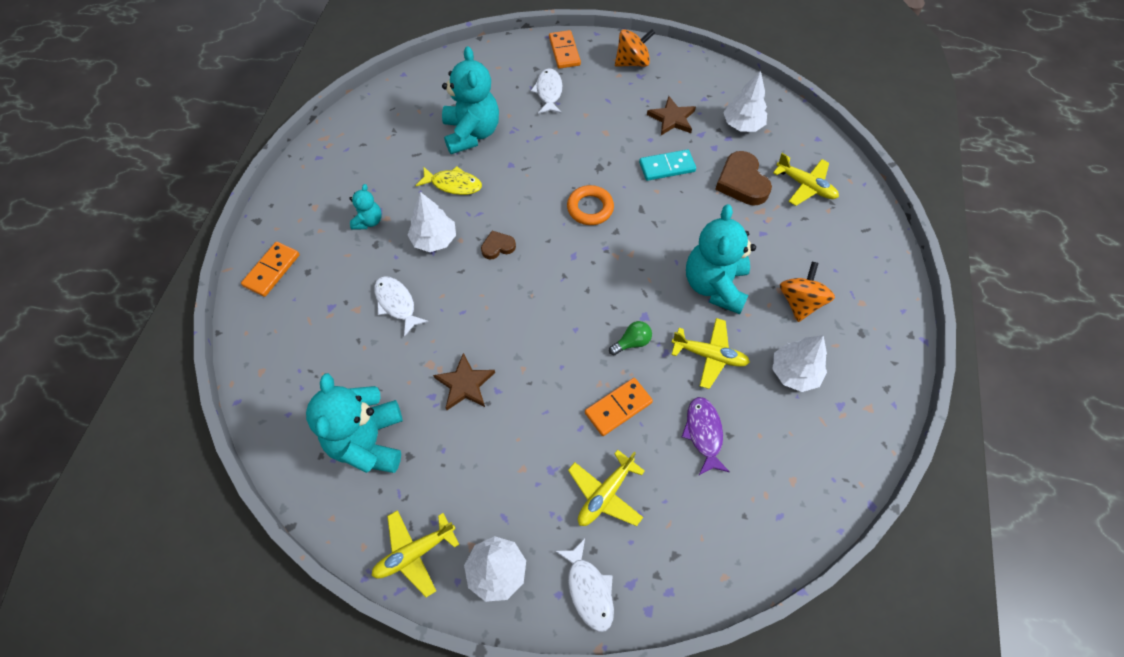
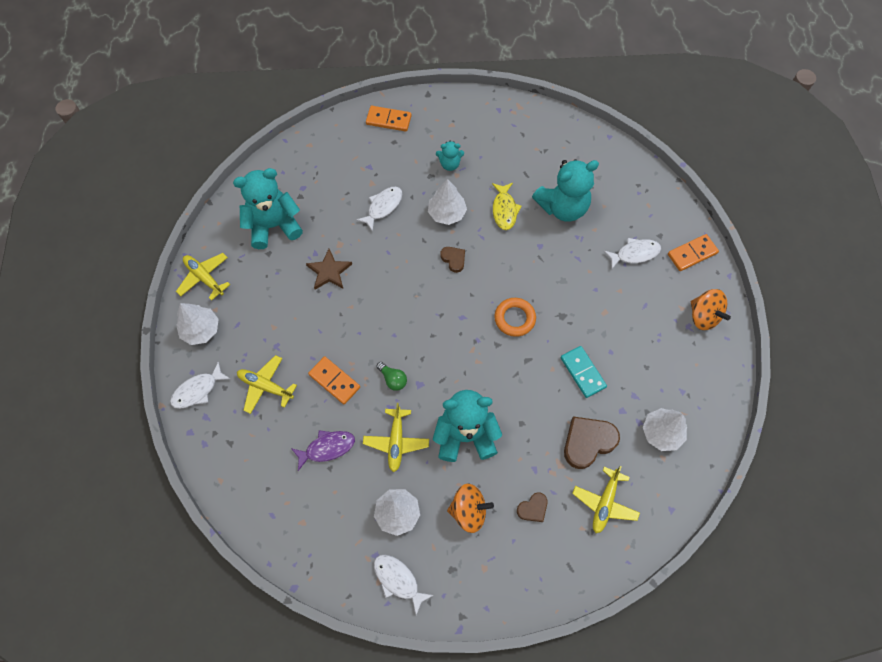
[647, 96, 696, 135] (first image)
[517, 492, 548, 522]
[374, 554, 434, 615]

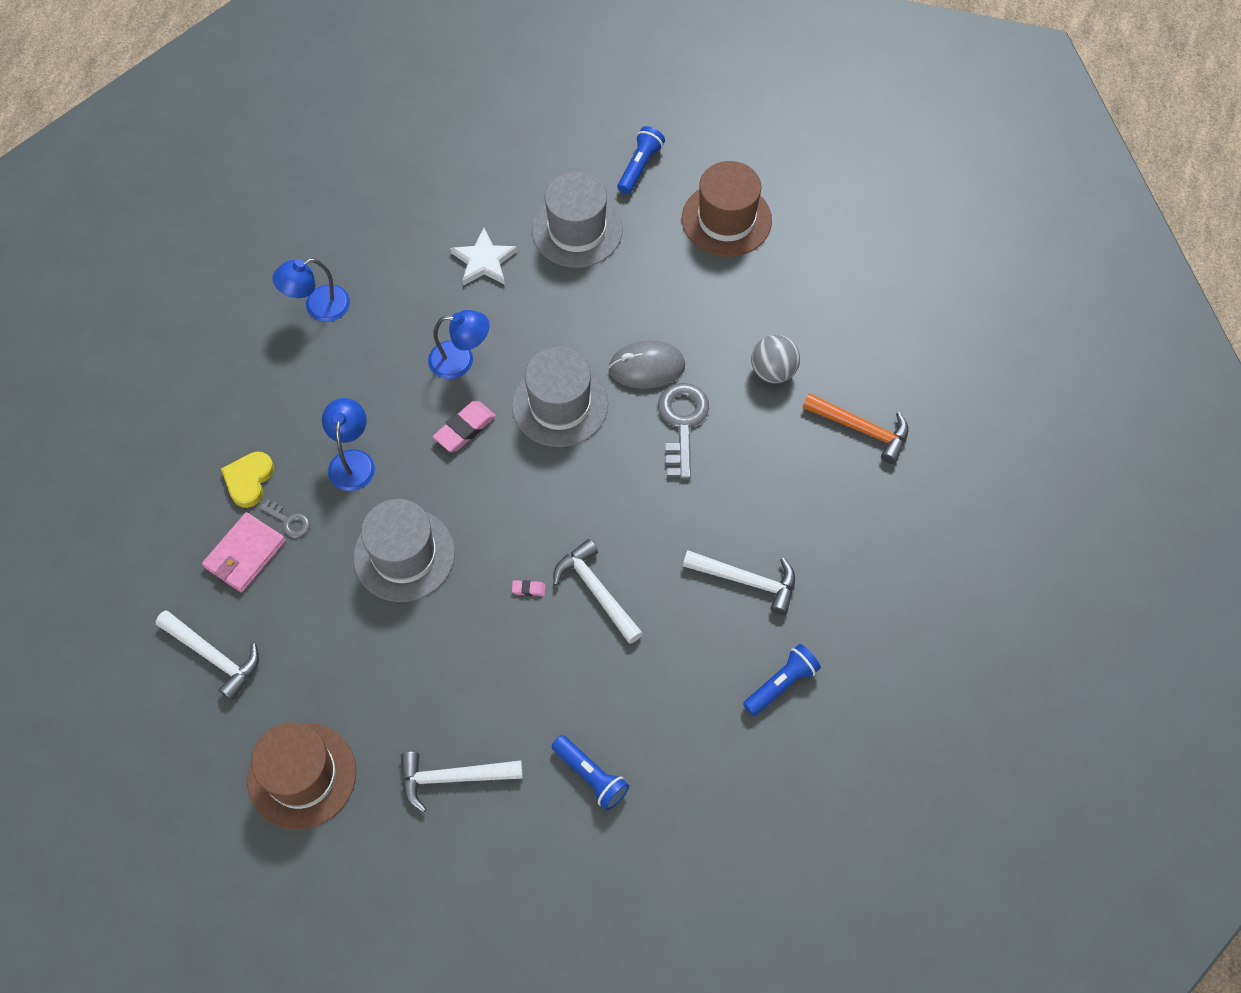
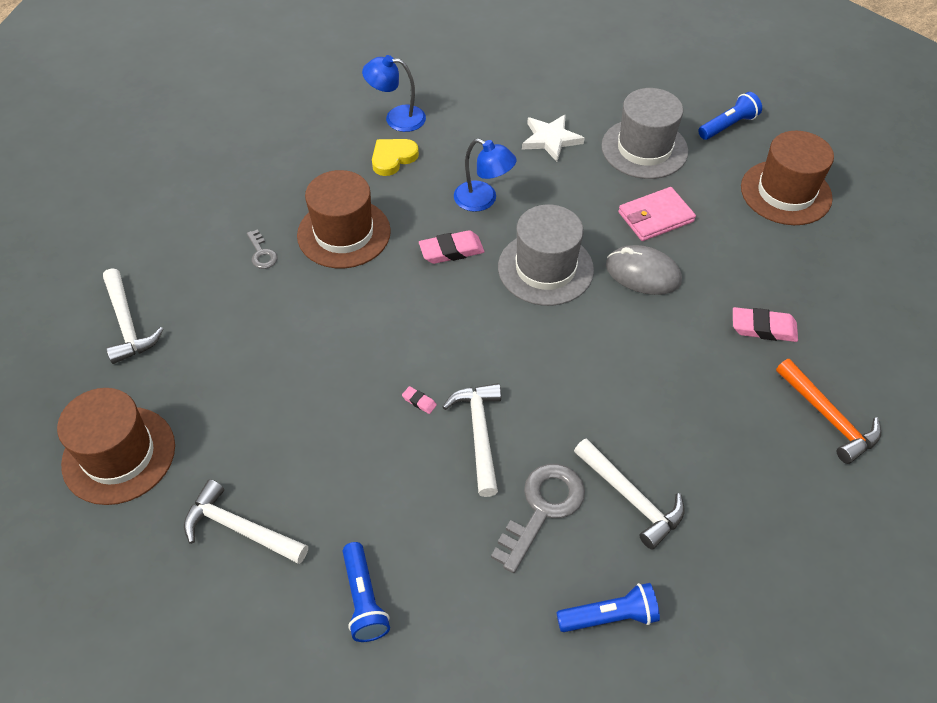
[733, 307, 798, 342]
[491, 464, 585, 573]
[297, 170, 391, 268]
[372, 139, 419, 176]
[353, 499, 455, 602] (first image)
[618, 187, 696, 241]

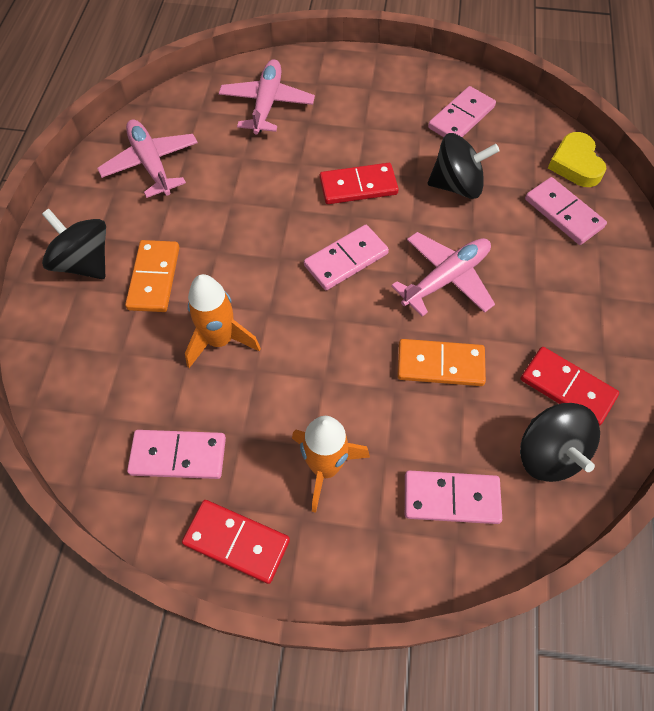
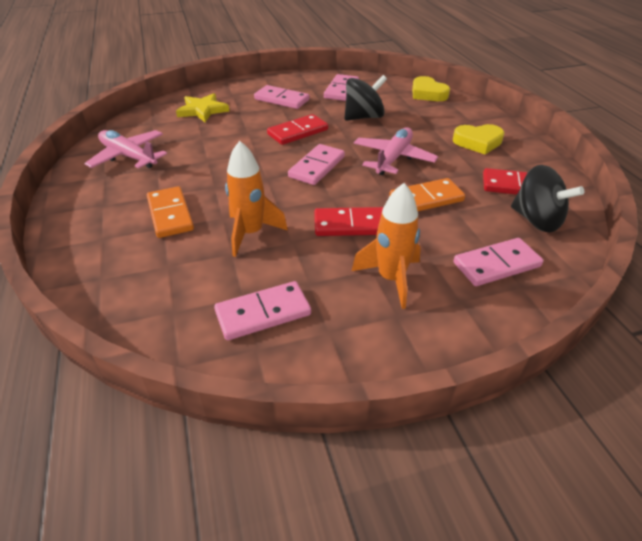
[176, 93, 229, 122]
[254, 85, 309, 109]
[42, 209, 106, 279] (first image)
[314, 207, 384, 236]
[453, 124, 504, 154]

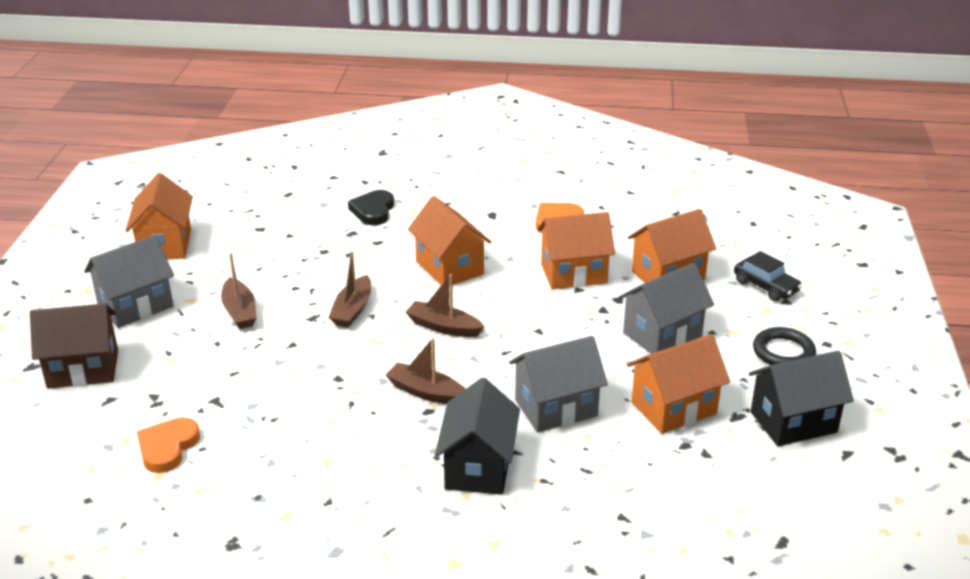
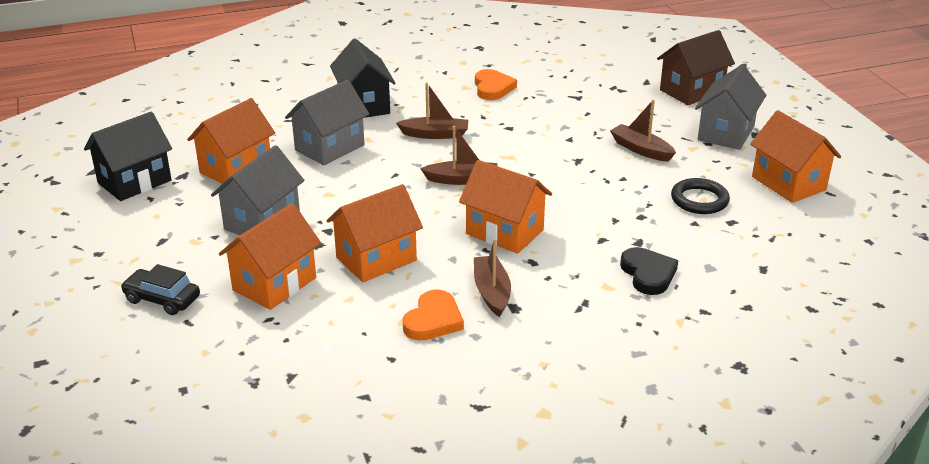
[474, 239, 511, 317]
[671, 178, 730, 214]
[475, 69, 517, 100]

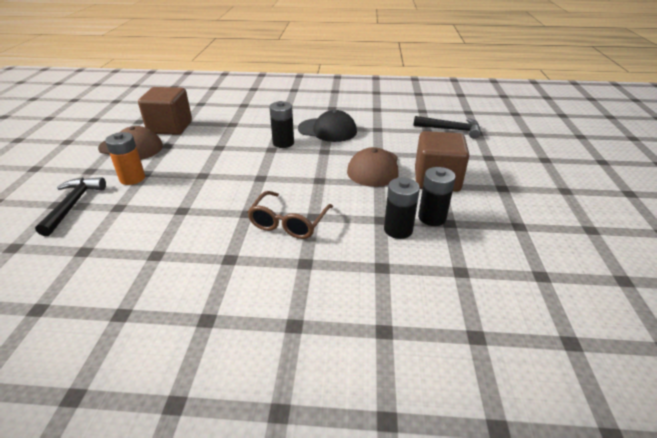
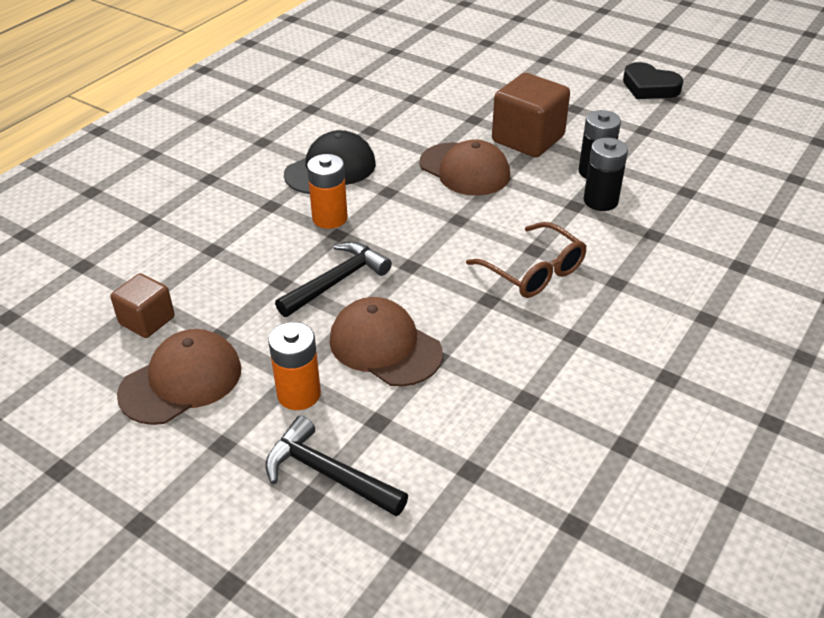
[110, 273, 175, 338]
[307, 154, 348, 229]
[275, 242, 392, 317]
[623, 62, 683, 99]
[329, 297, 443, 387]

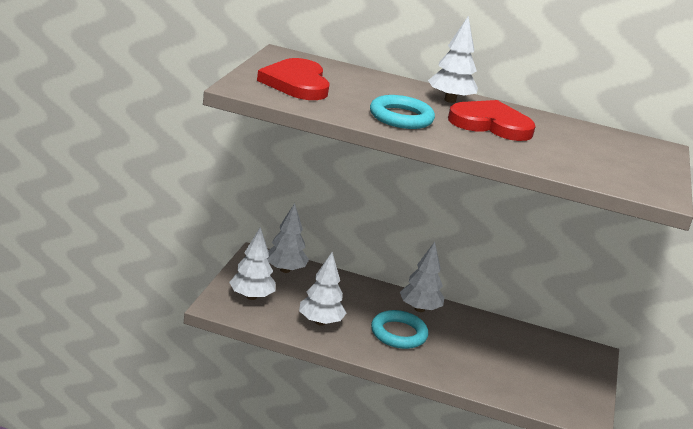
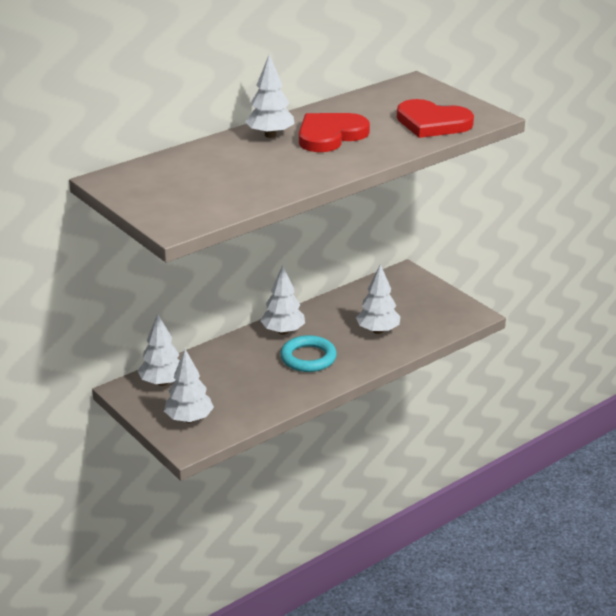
[397, 99, 474, 138]
[370, 95, 435, 129] (first image)
[356, 264, 401, 334]

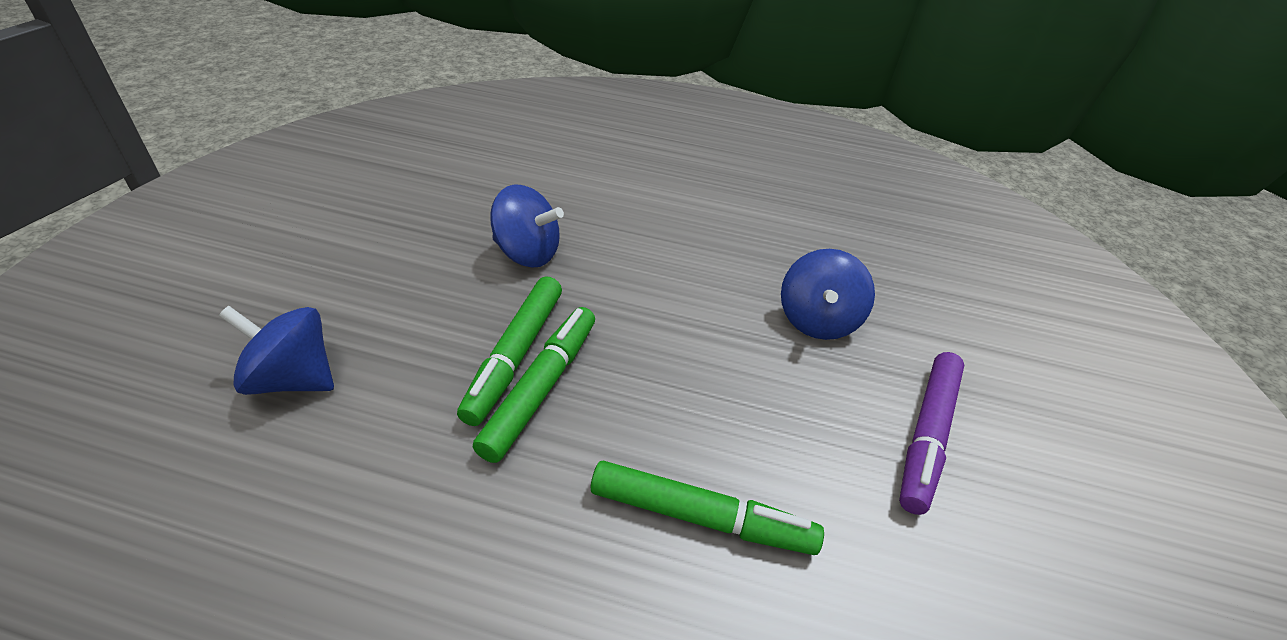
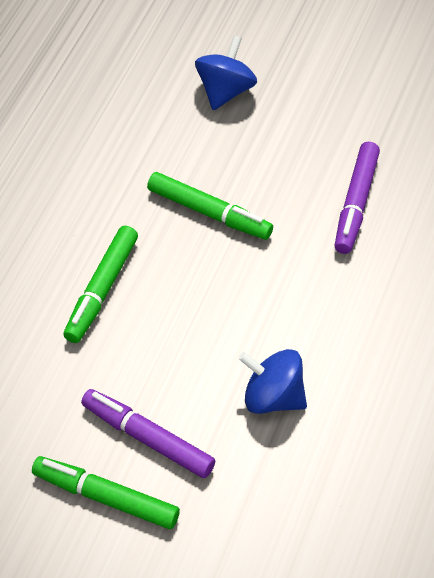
[334, 142, 380, 254]
[32, 456, 180, 529]

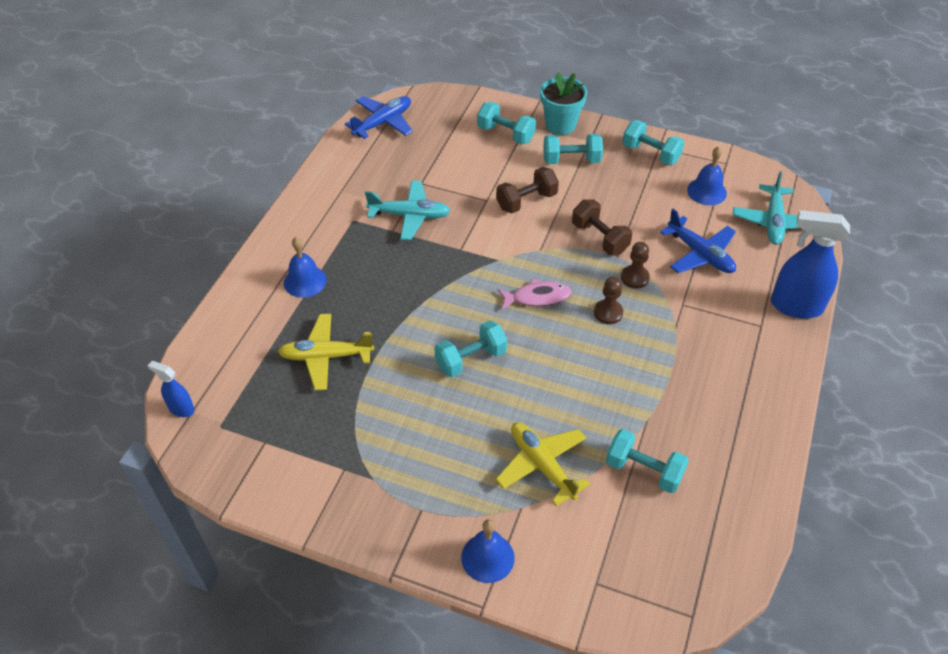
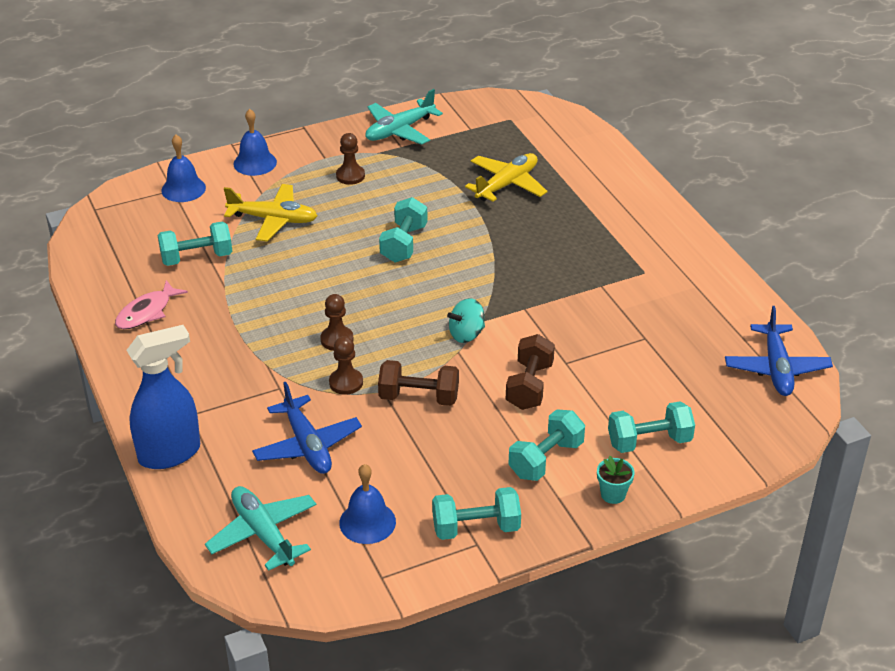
[597, 456, 635, 504]
[365, 89, 443, 145]
[252, 382, 362, 474]
[161, 135, 206, 202]
[115, 280, 188, 329]
[148, 361, 195, 417] (first image)
[336, 133, 365, 185]
[447, 298, 485, 343]

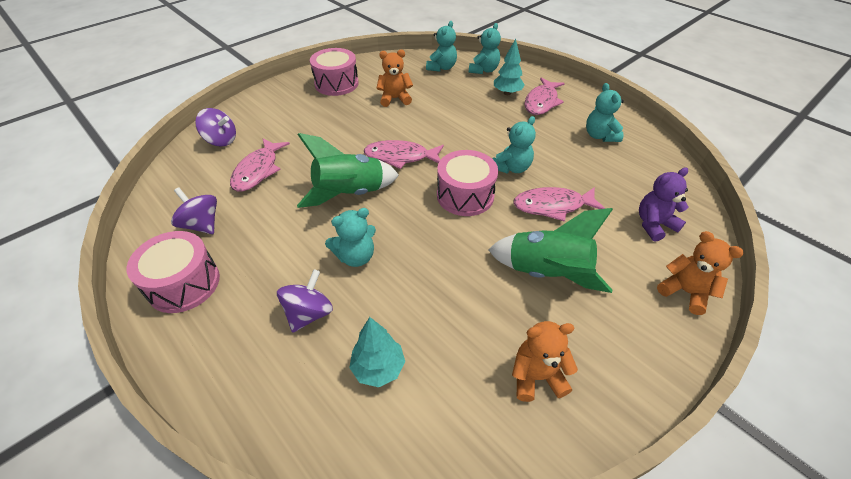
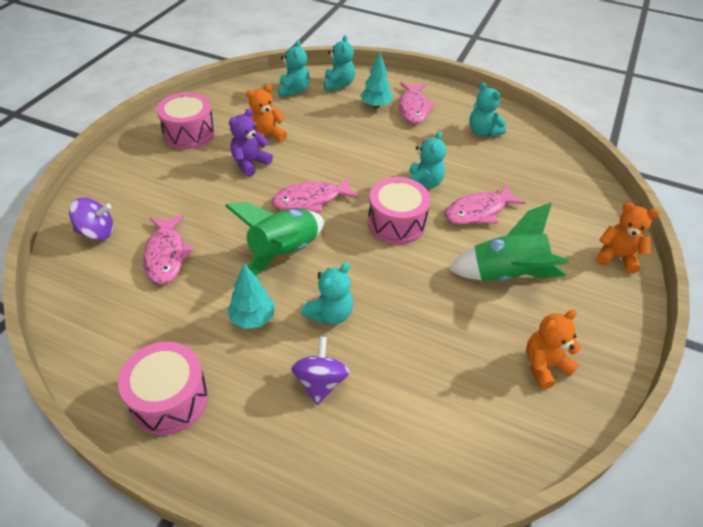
[229, 108, 273, 177]
[171, 187, 217, 234] (first image)
[227, 264, 275, 329]

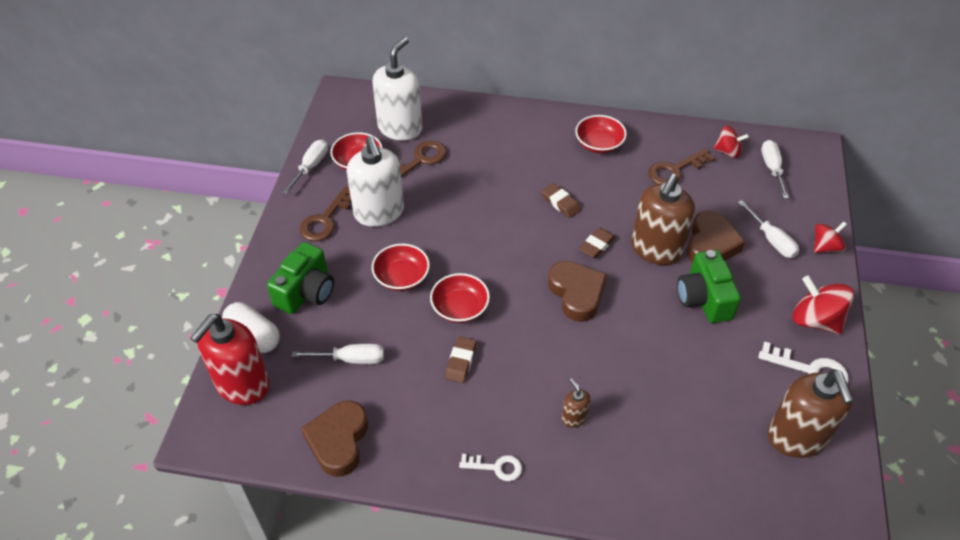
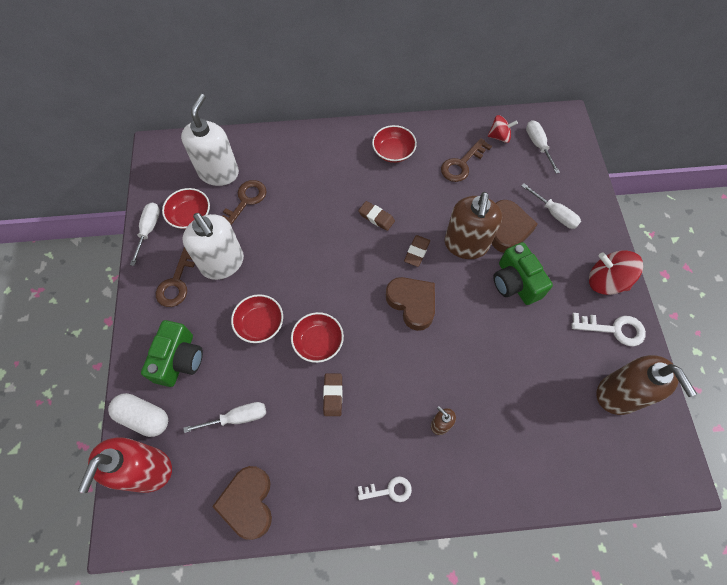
[814, 222, 847, 253] (first image)

